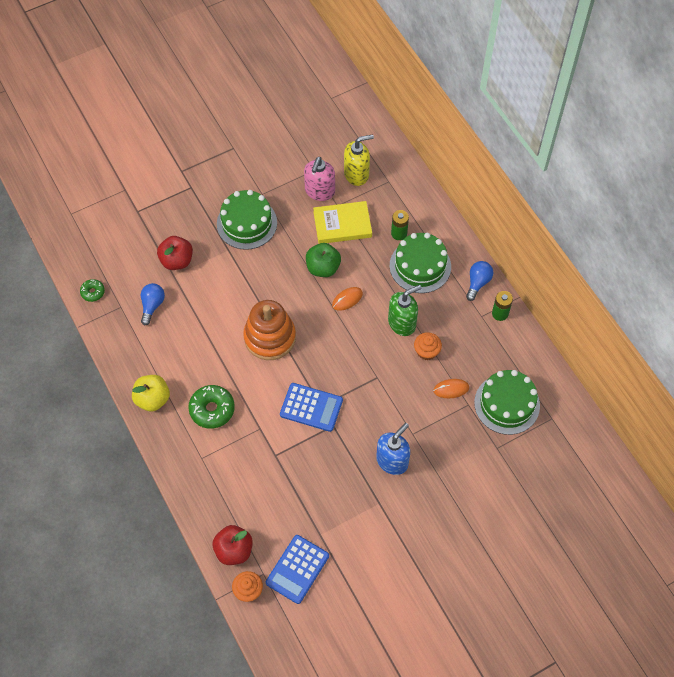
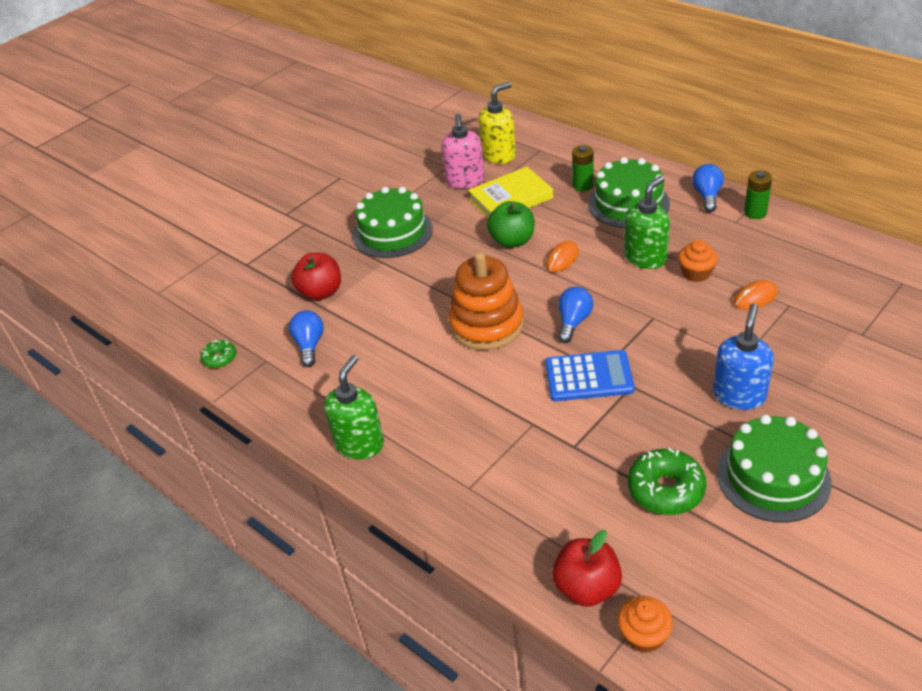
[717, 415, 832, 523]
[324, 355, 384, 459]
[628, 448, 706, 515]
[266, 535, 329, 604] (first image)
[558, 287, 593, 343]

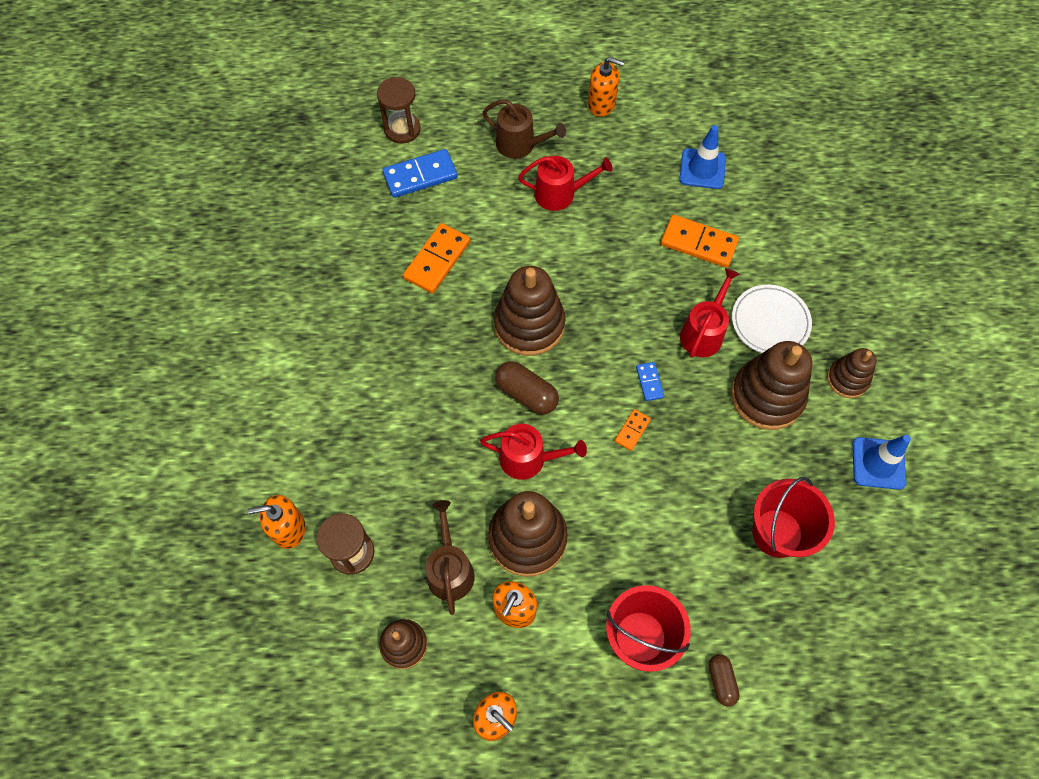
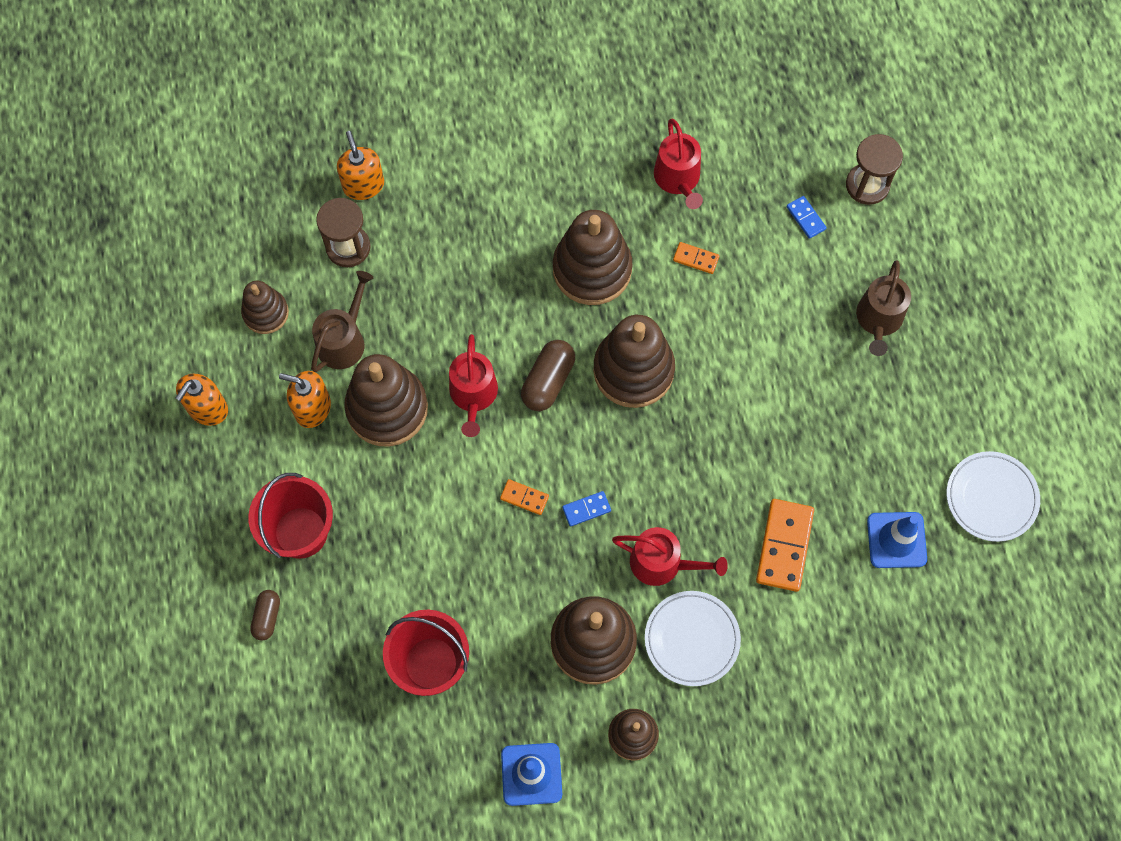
[588, 57, 624, 117] (first image)
[786, 196, 827, 239]
[654, 119, 703, 209]
[673, 242, 719, 274]
[311, 271, 374, 372]
[250, 590, 280, 641]
[553, 210, 632, 305]
[946, 451, 1040, 542]

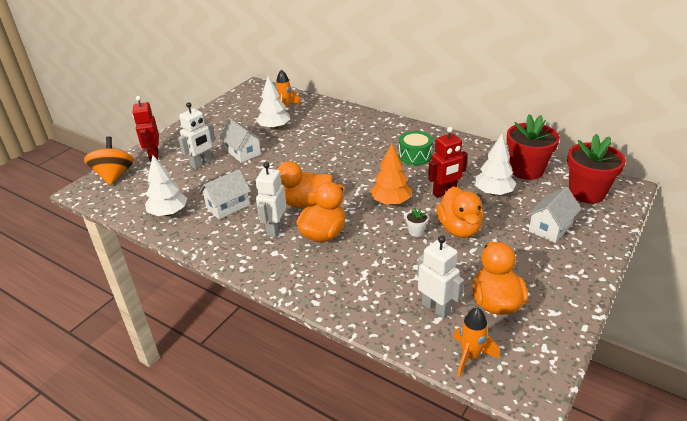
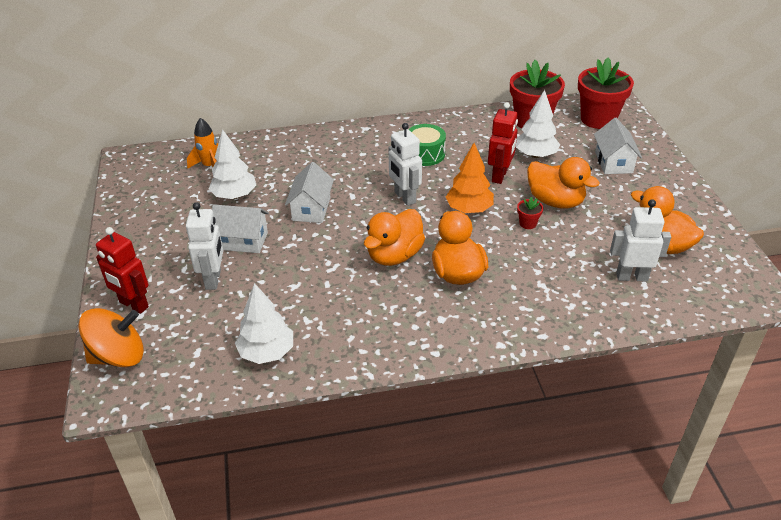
[78, 308, 144, 367]
[389, 123, 422, 206]
[285, 162, 334, 223]
[517, 197, 543, 229]
[453, 307, 499, 377] (first image)

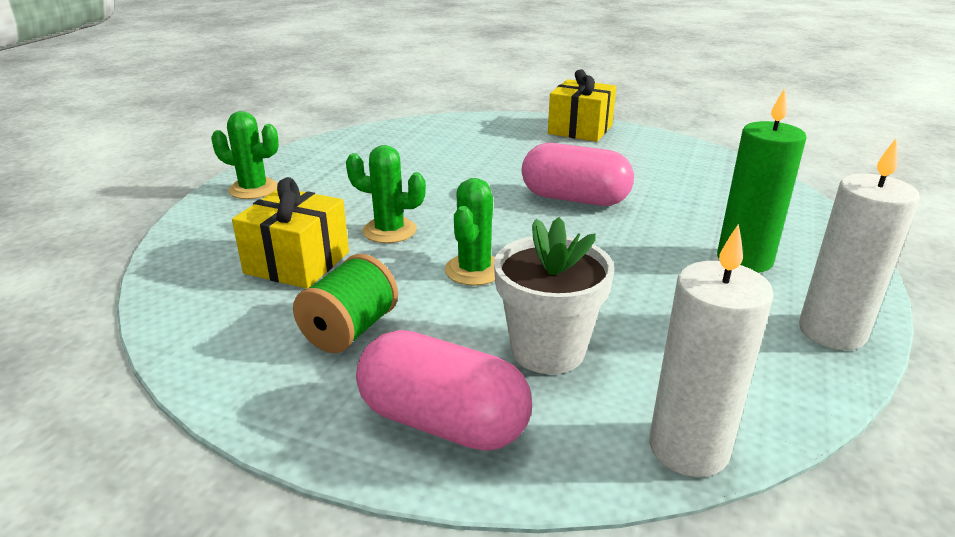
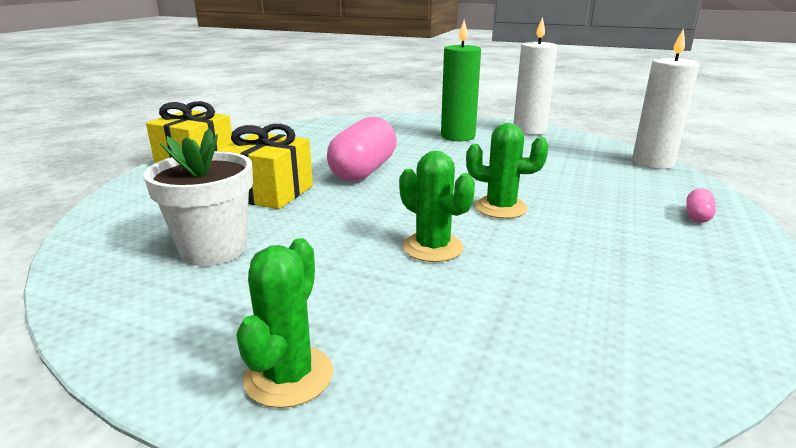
[399, 151, 475, 262]
[217, 124, 313, 209]
[143, 129, 253, 266]
[293, 254, 398, 353] (first image)
[686, 188, 716, 223]

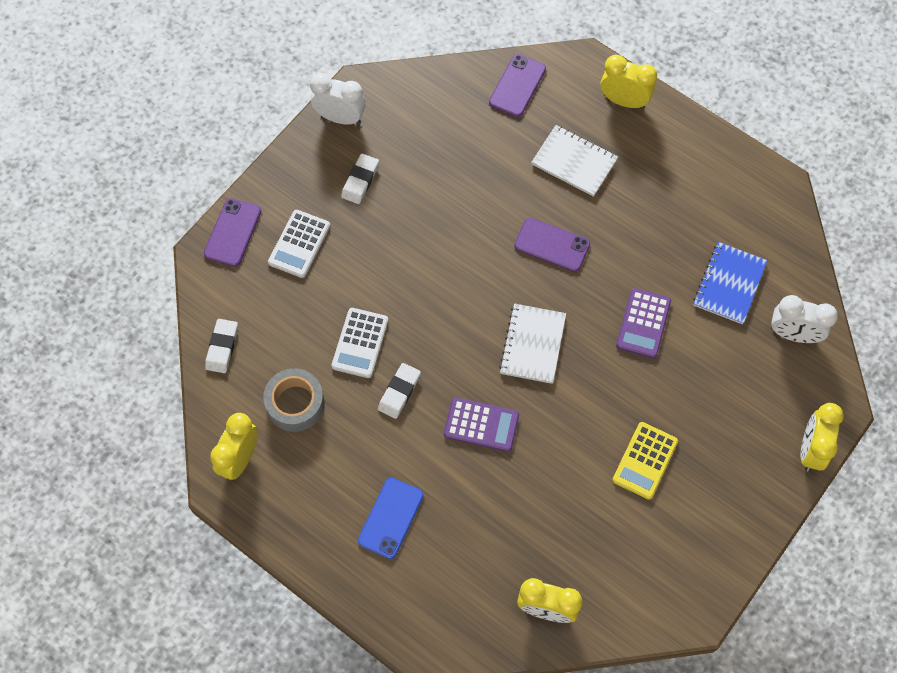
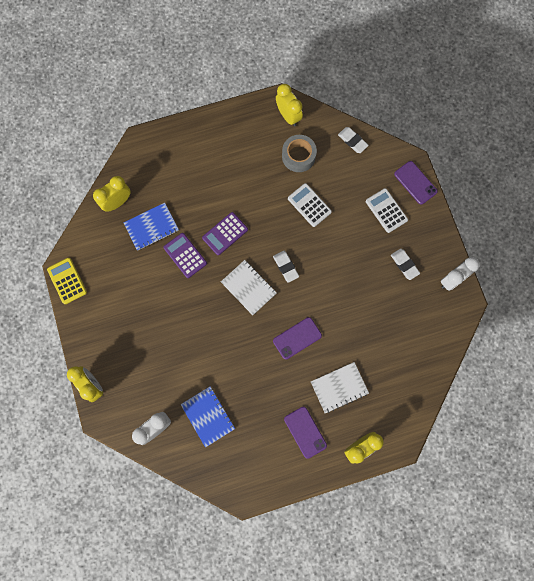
[284, 407, 327, 459]
[164, 233, 207, 278]
[273, 251, 299, 283]
[47, 258, 87, 304]
[358, 478, 424, 559] (first image)
[123, 203, 179, 251]

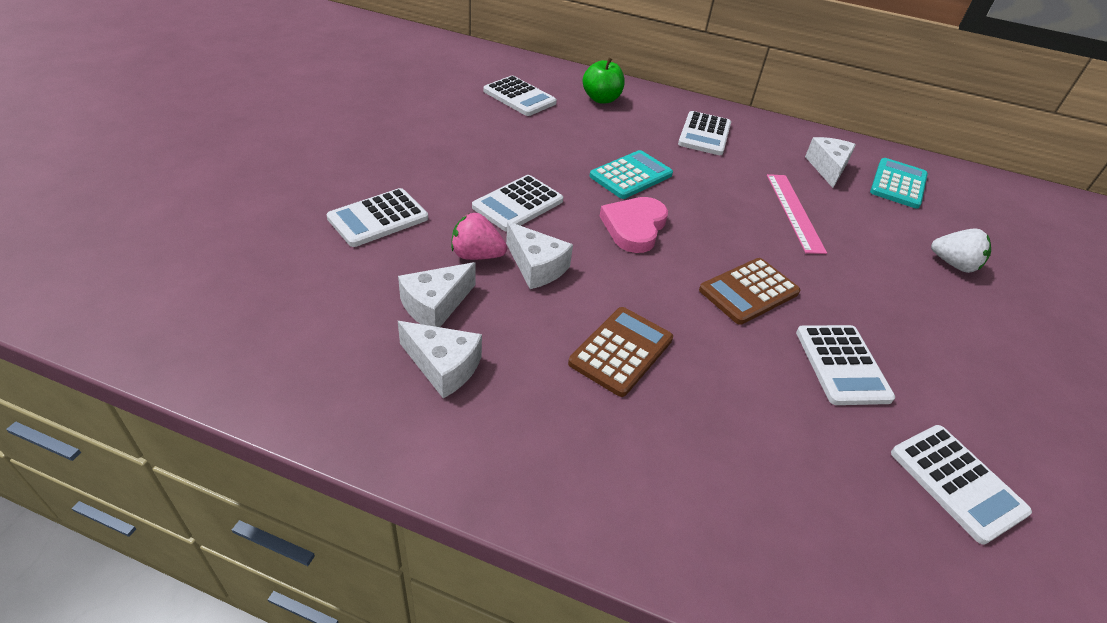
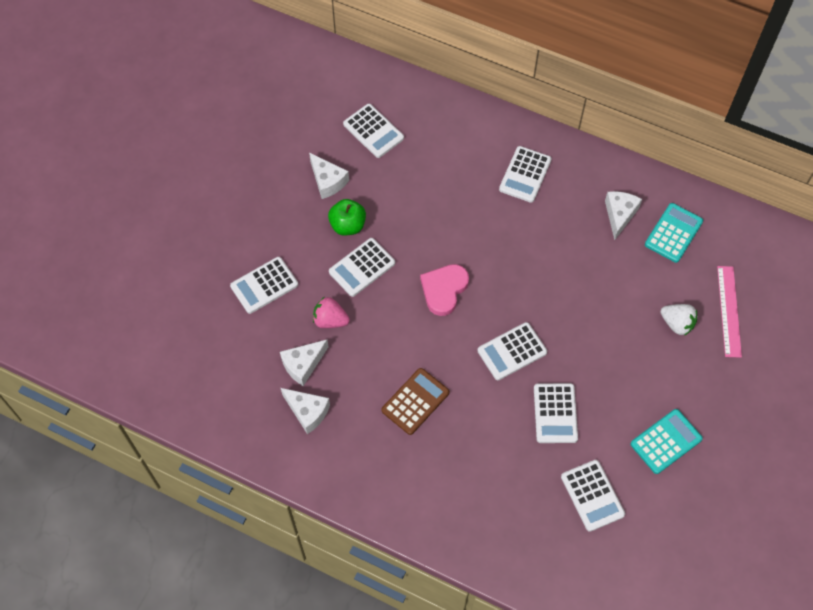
[328, 199, 366, 235]
[631, 409, 703, 474]
[717, 266, 742, 358]
[309, 153, 349, 199]
[477, 322, 547, 380]

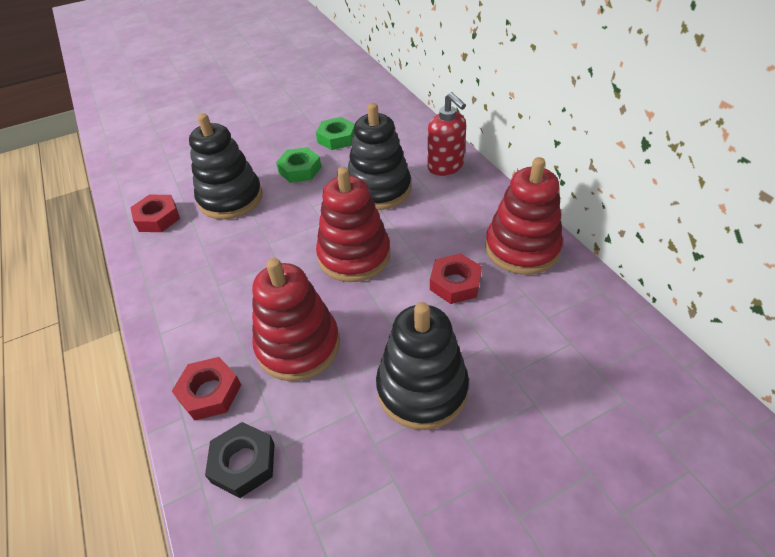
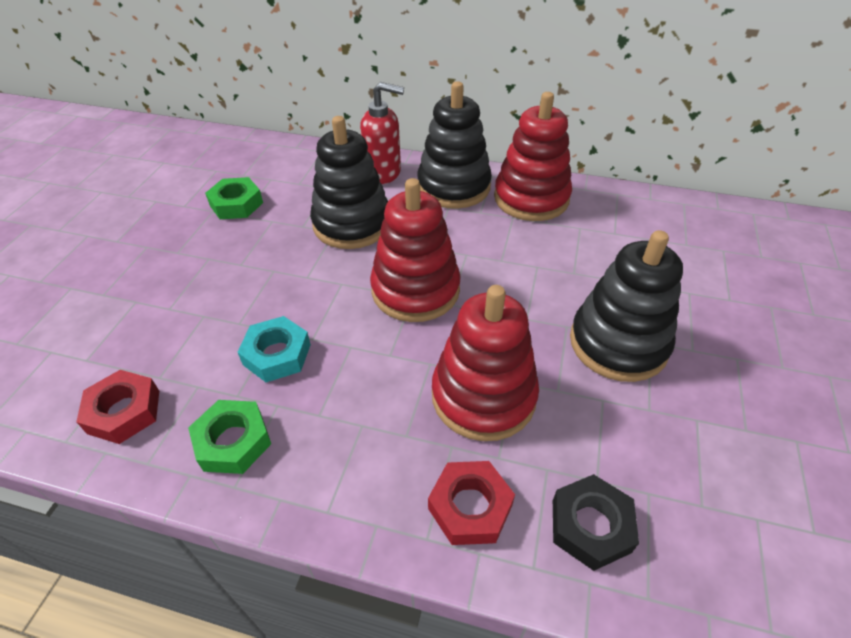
[417, 81, 492, 209]
[188, 400, 271, 474]
[430, 253, 482, 304] (first image)
[238, 316, 311, 382]

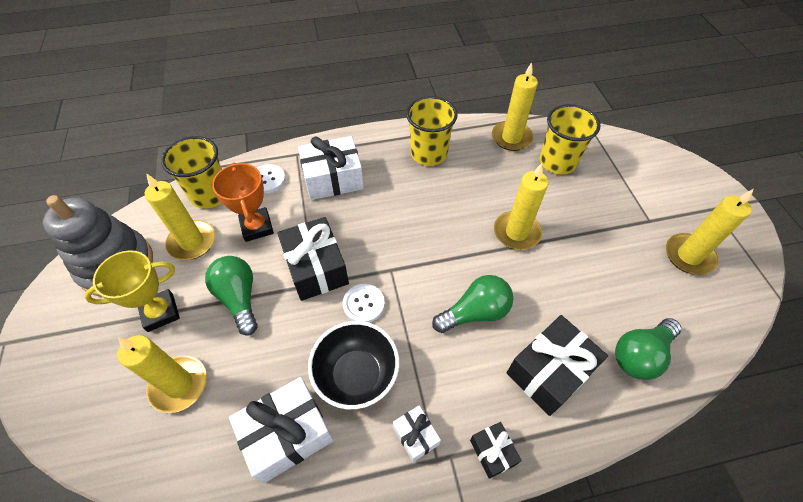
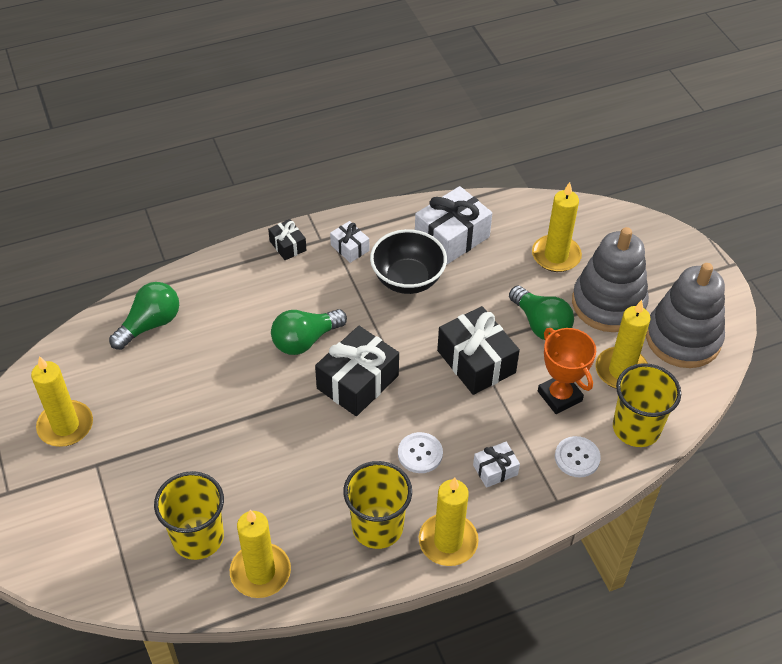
[473, 442, 520, 488]
[419, 478, 479, 566]
[572, 227, 649, 332]
[398, 432, 443, 473]
[315, 326, 399, 416]

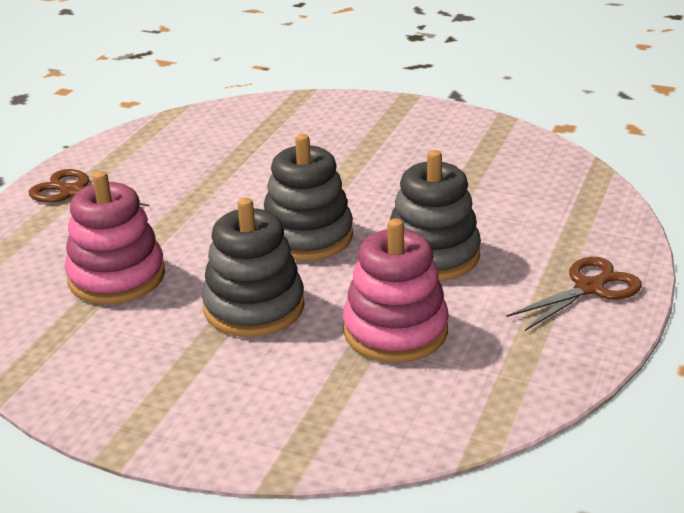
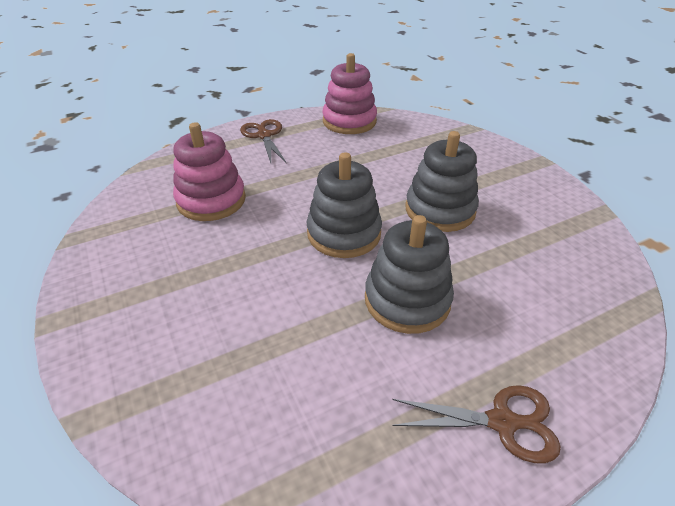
[405, 131, 479, 232]
[322, 53, 377, 134]

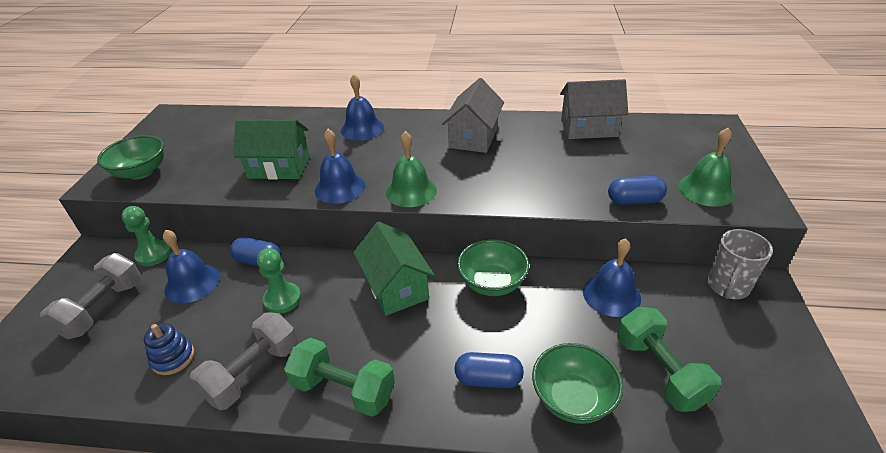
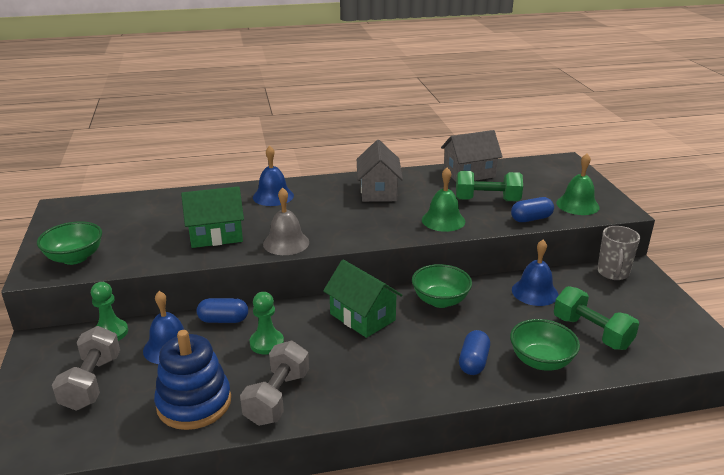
[263, 188, 309, 255]
[422, 168, 465, 232]
[154, 330, 231, 430]
[456, 171, 523, 201]
[459, 330, 490, 375]

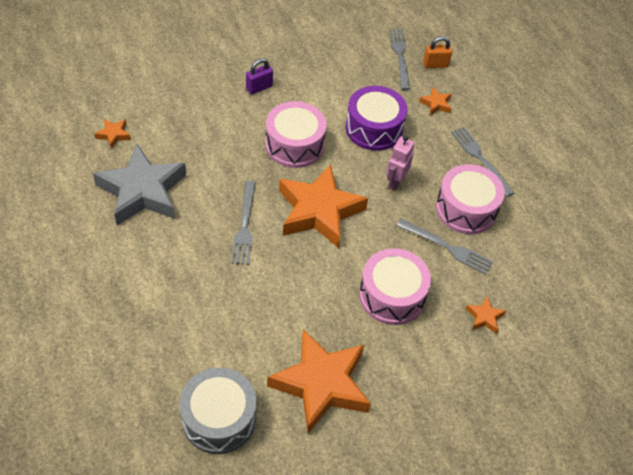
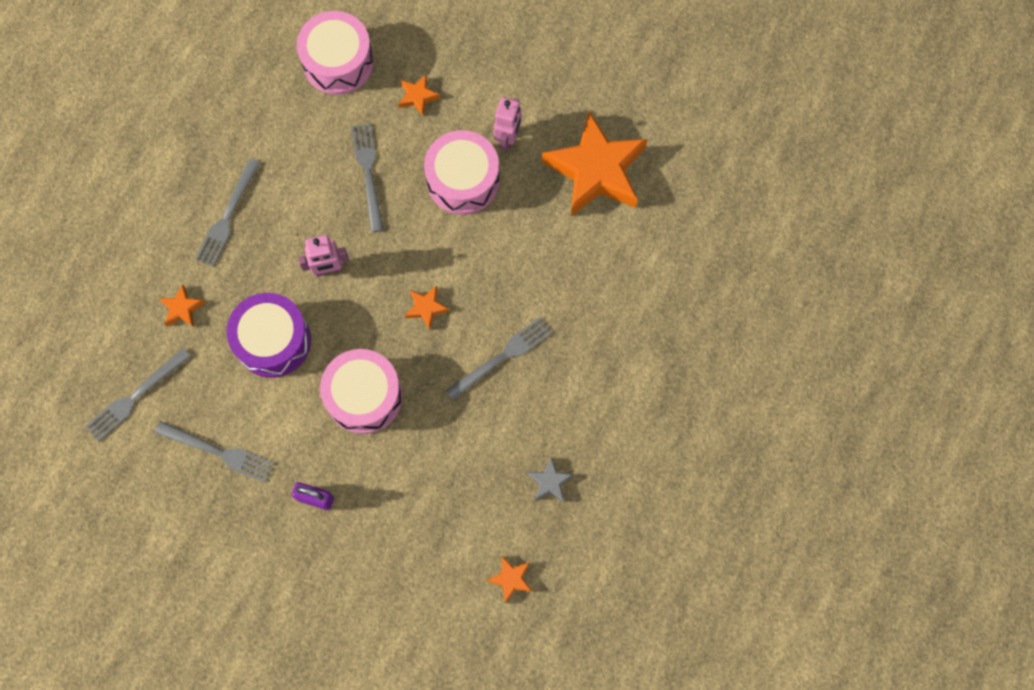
[423, 37, 452, 68] (first image)
[527, 458, 574, 502]
[405, 286, 449, 330]
[297, 11, 374, 95]
[180, 368, 256, 454] (first image)
[494, 97, 521, 151]
[155, 421, 274, 483]

